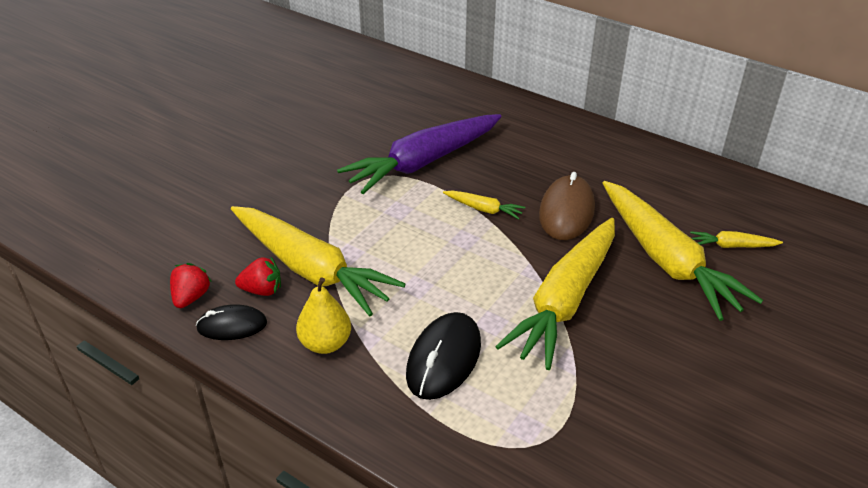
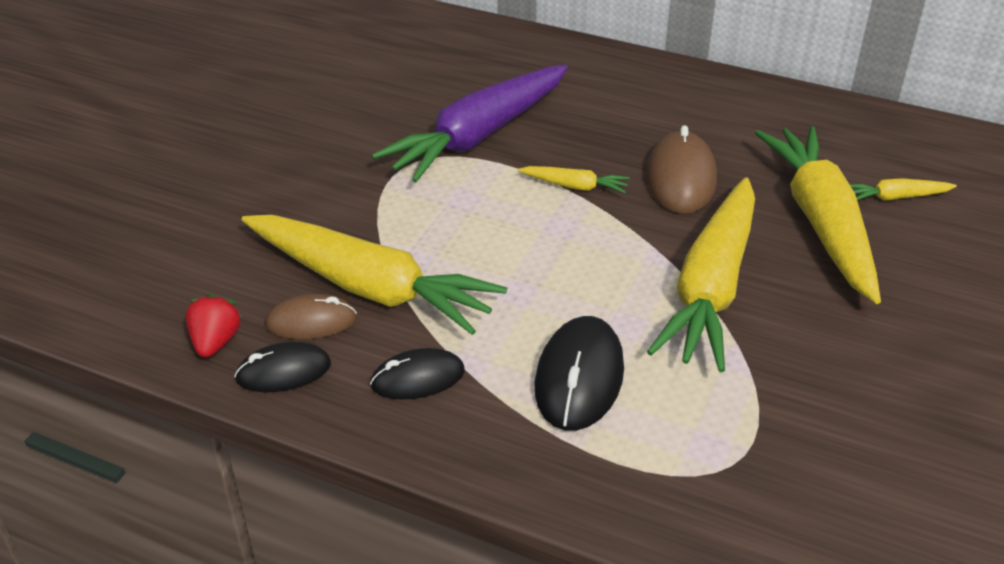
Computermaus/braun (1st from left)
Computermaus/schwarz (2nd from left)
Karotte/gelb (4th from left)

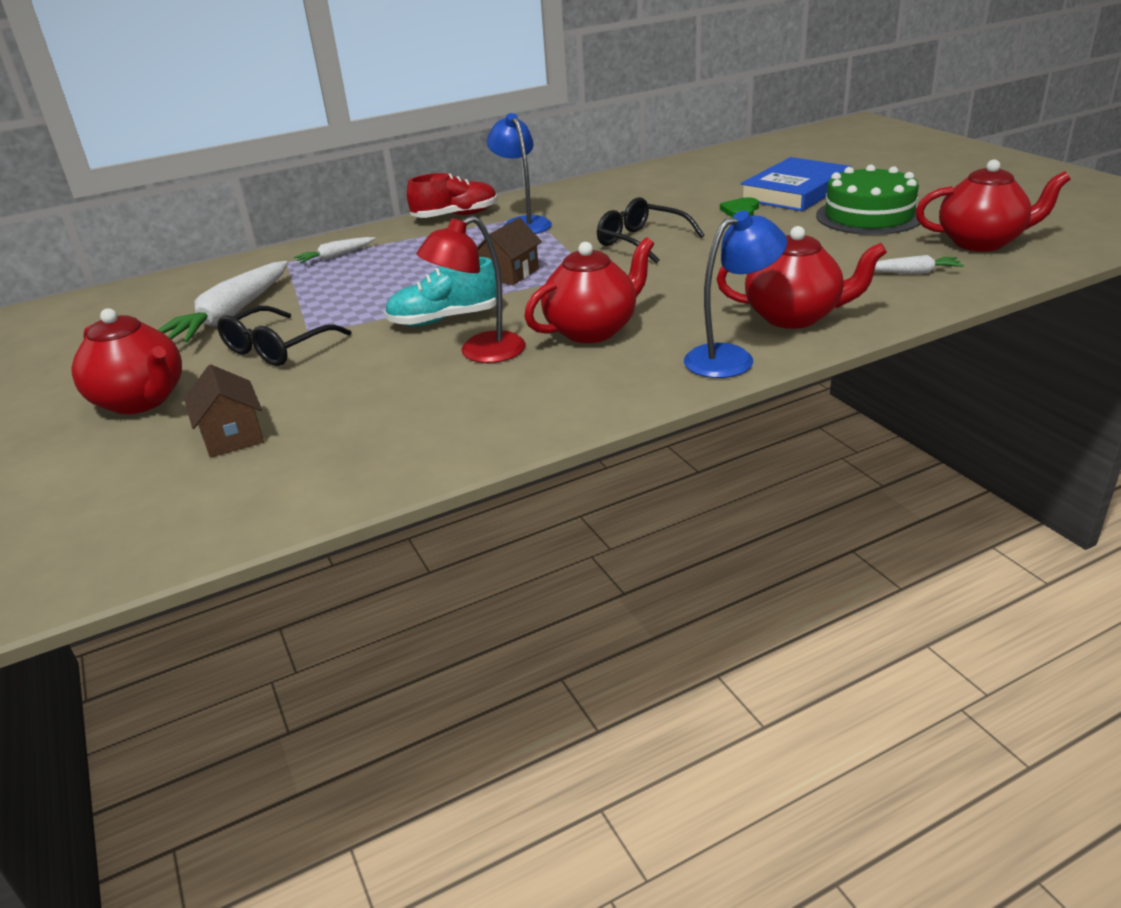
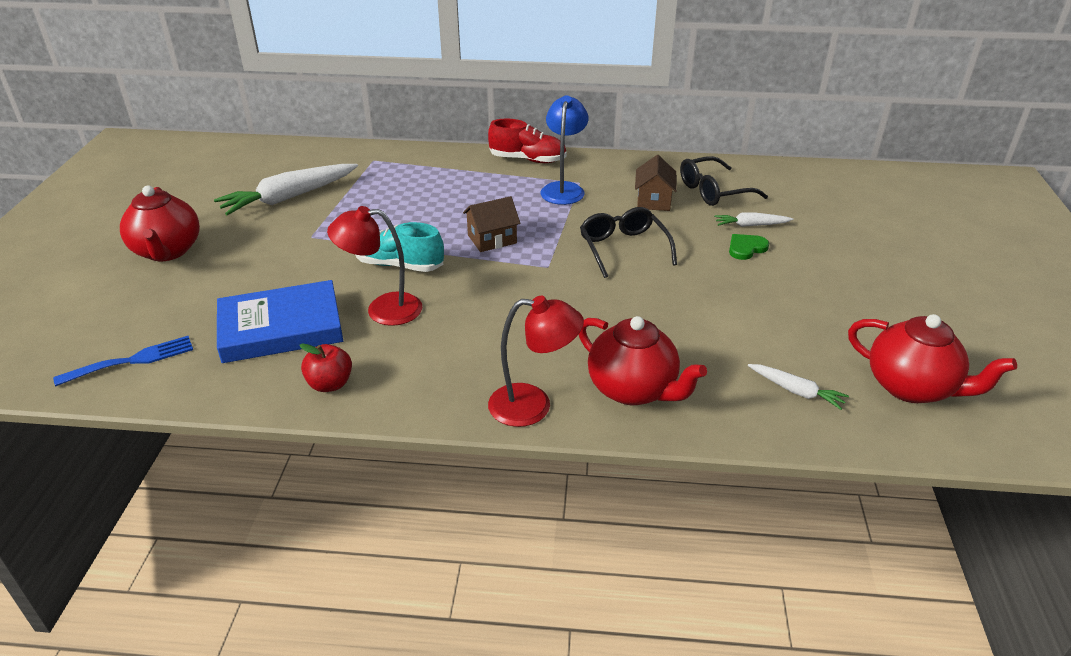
Haus/braun (2nd from left)
Brille/schwarz (2nd from left)
Karotte/weiß (2nd from left)
Teekanne/rot (2nd from left in the first image)
Lampe/rot (2nd from left)
Buch/blau
Kuchen/grün
Gabel/blau
Apfel/rot

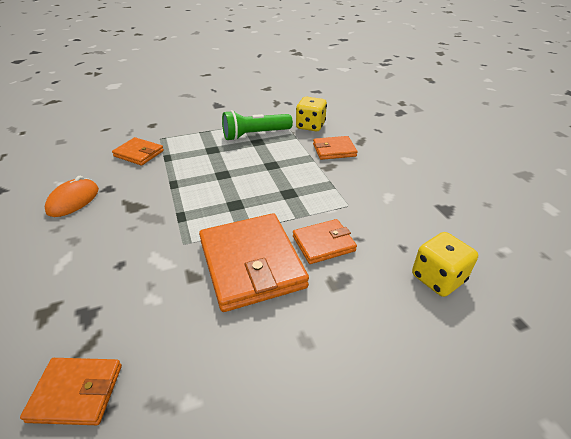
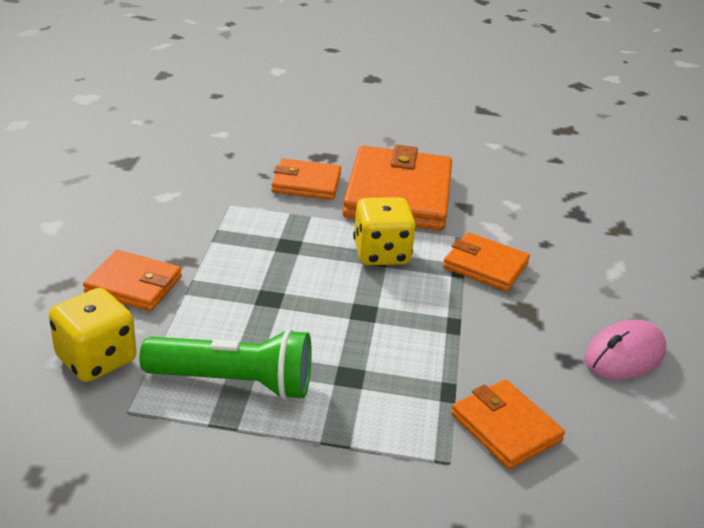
Geldbörse/orange (4th from left)
Computermaus/rosa
Spielwürfel/gelb (2nd from left)

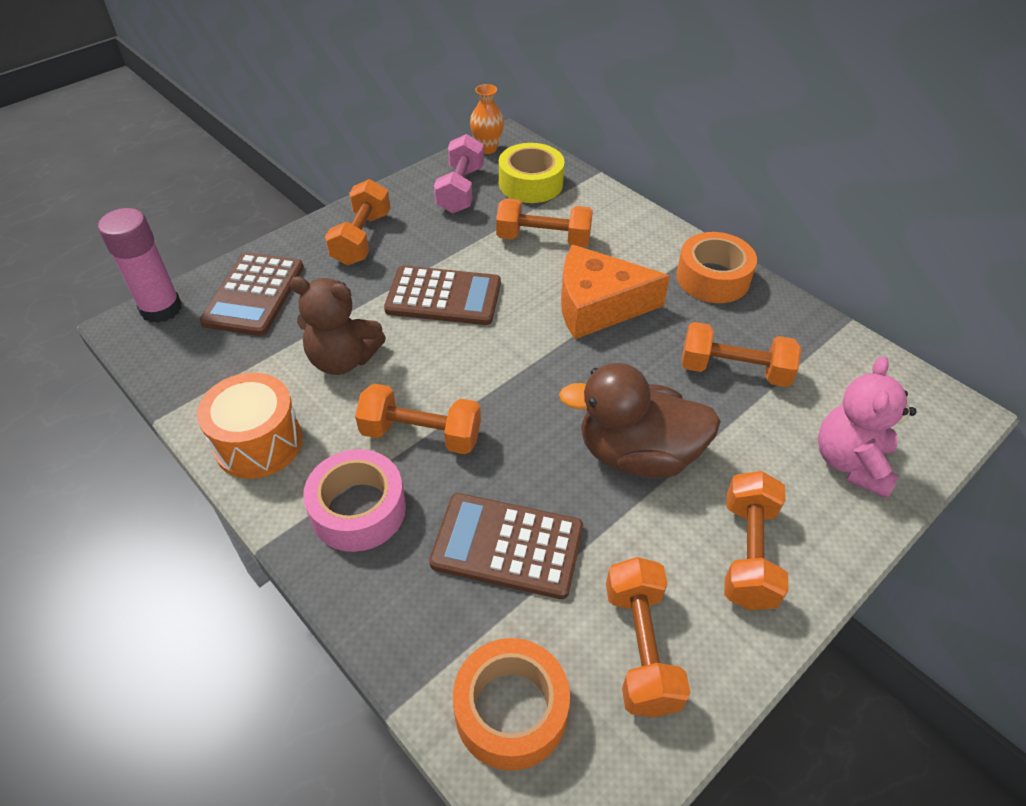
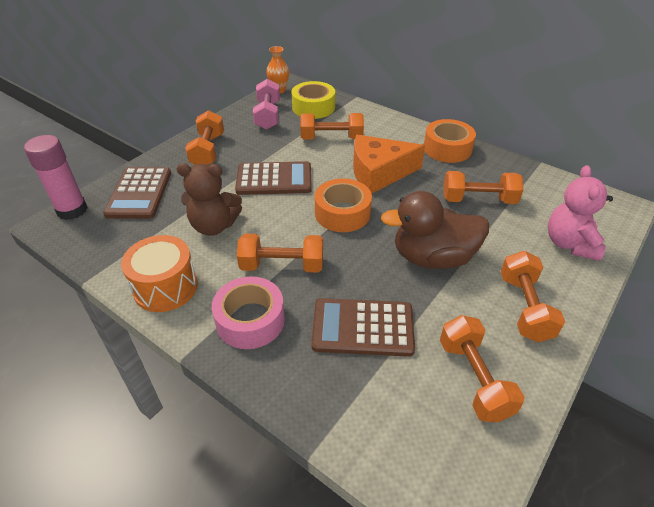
Klebeband/orange (1st from left)

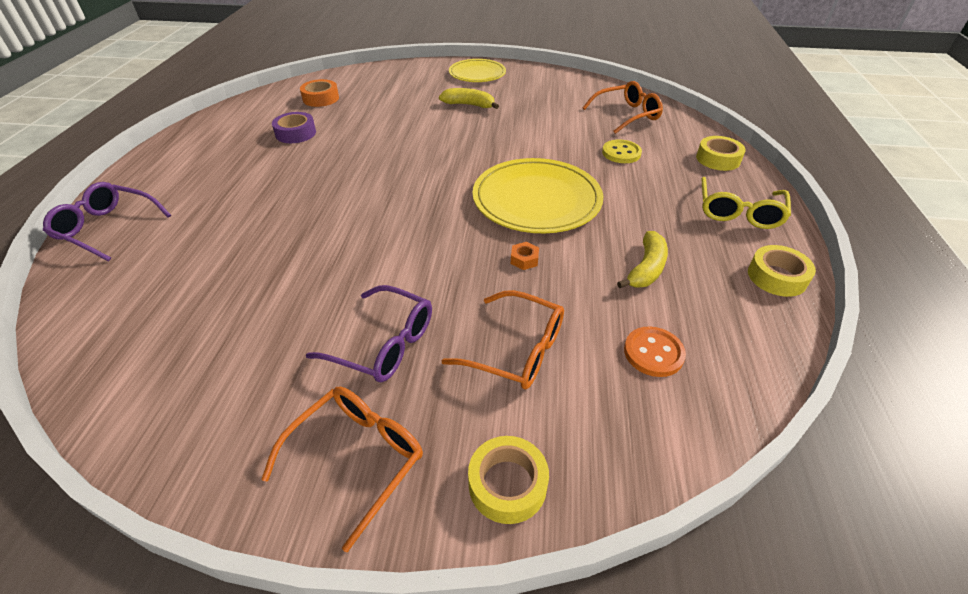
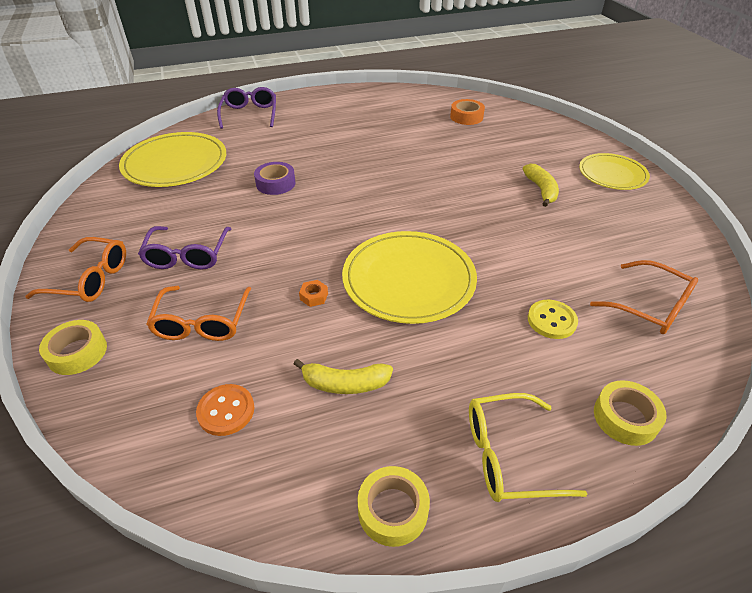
Klebeband/lila
Teller/gelb (1st from left)

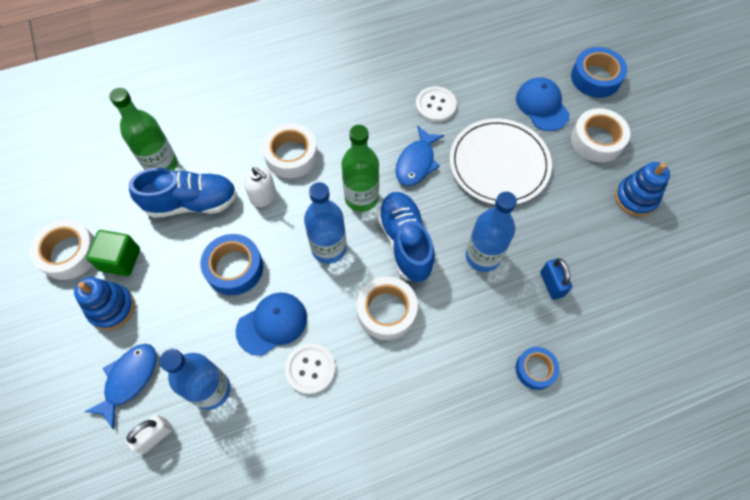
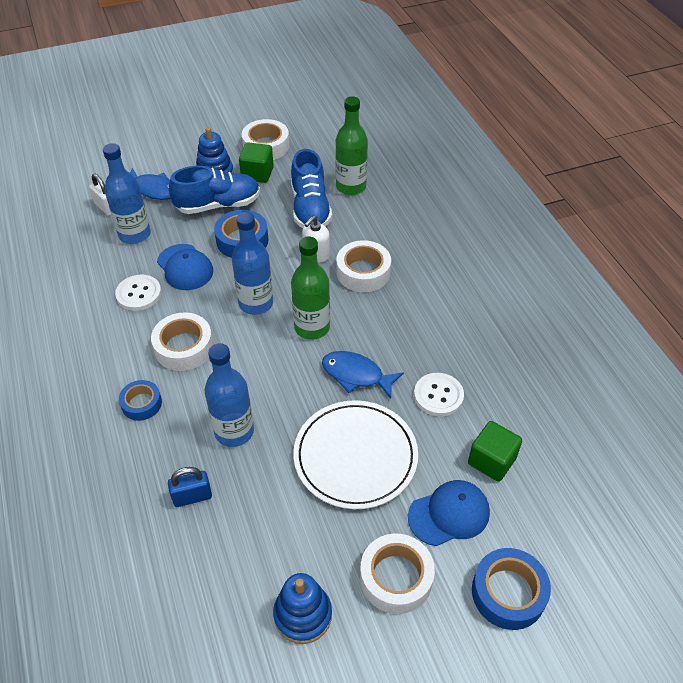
Schuh/blau (1st from left)
Klebeband/blau (1st from left)
Kubus/grün (2nd from left)

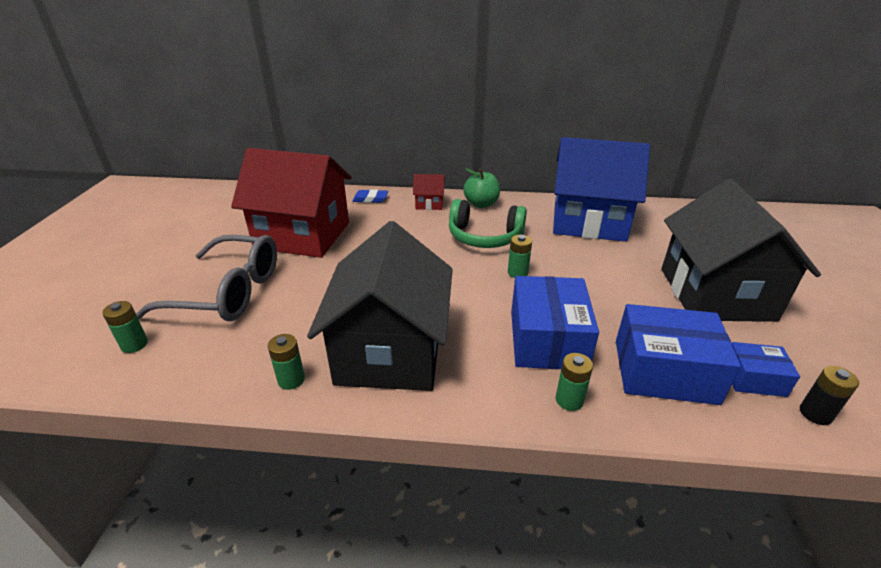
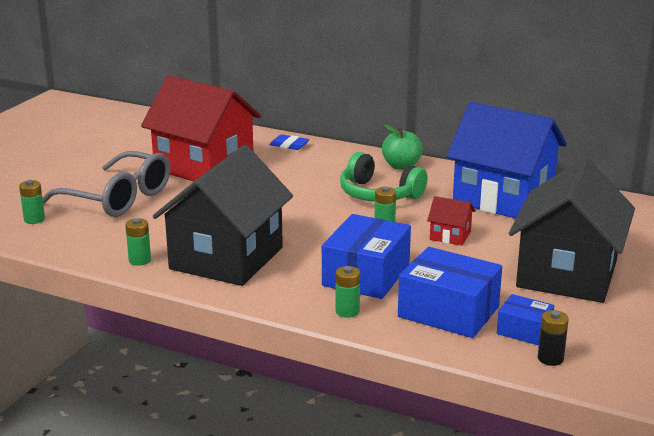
Haus/rot (2nd from left)

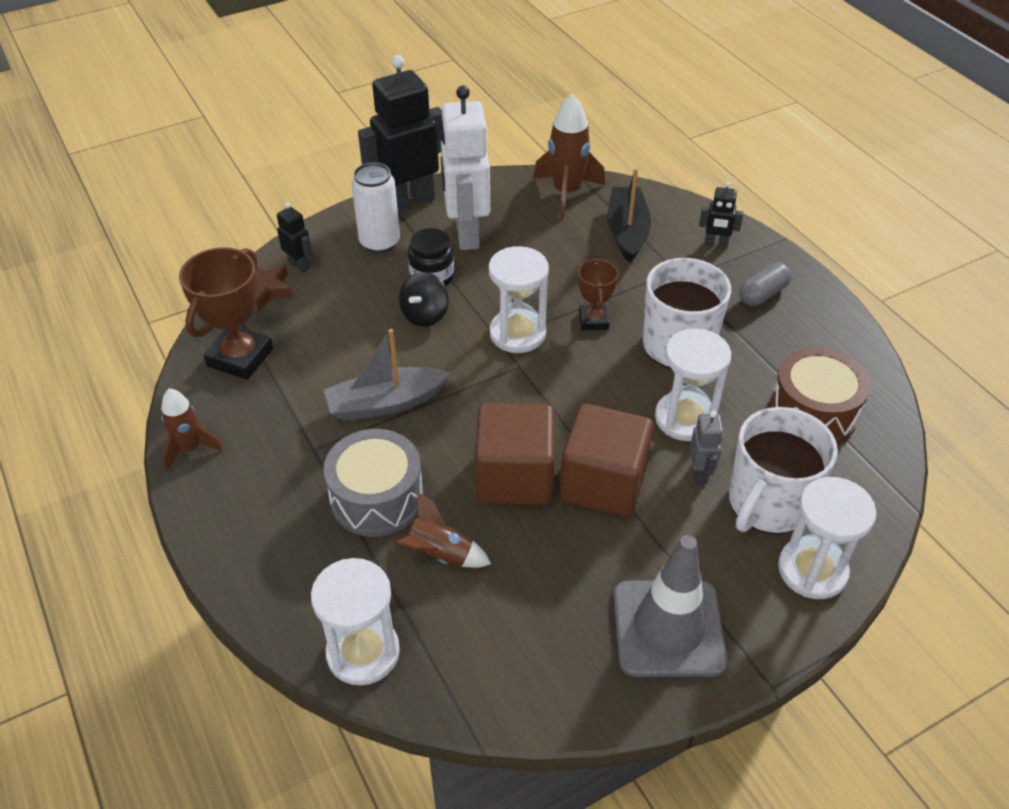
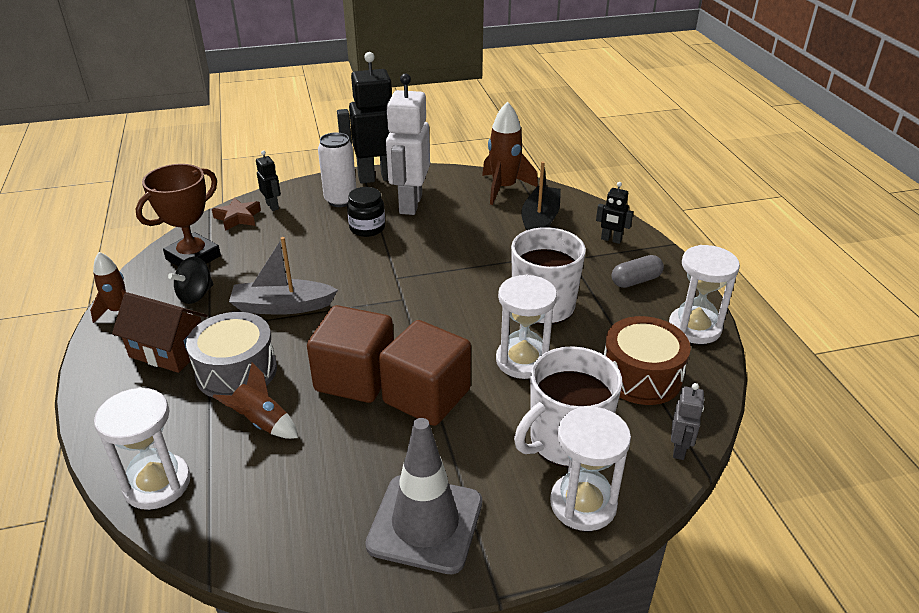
Kreisel/schwarz
Sanduhr/weiß (4th from left)
Pokal/braun (2nd from left in the first image)
Roboter/grau
Haus/braun

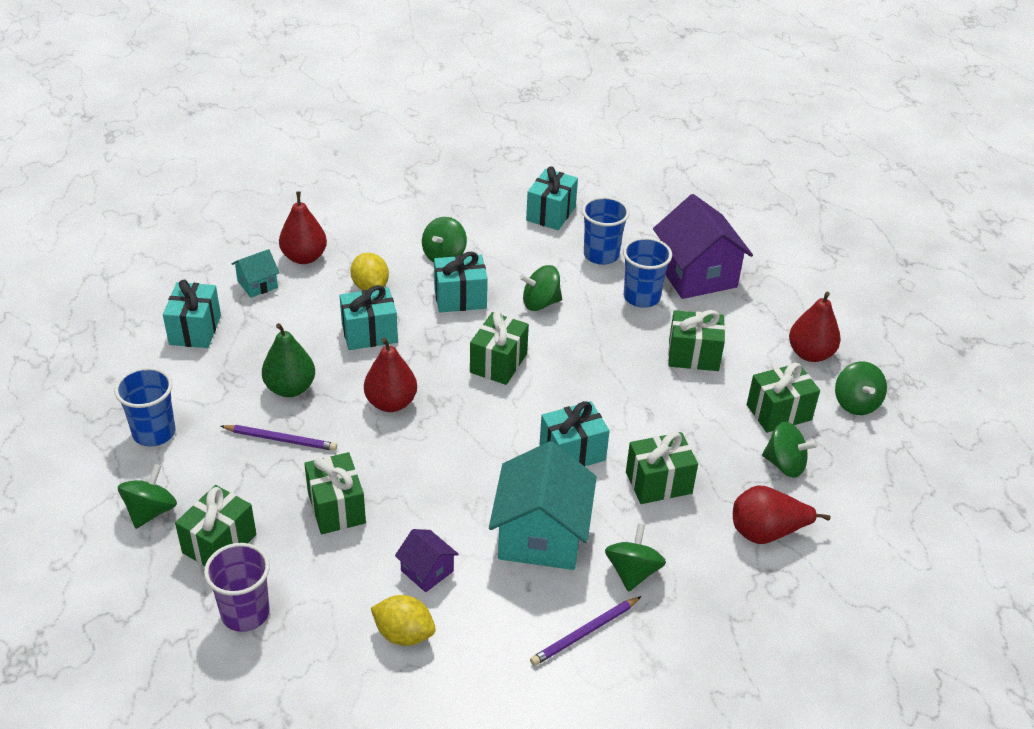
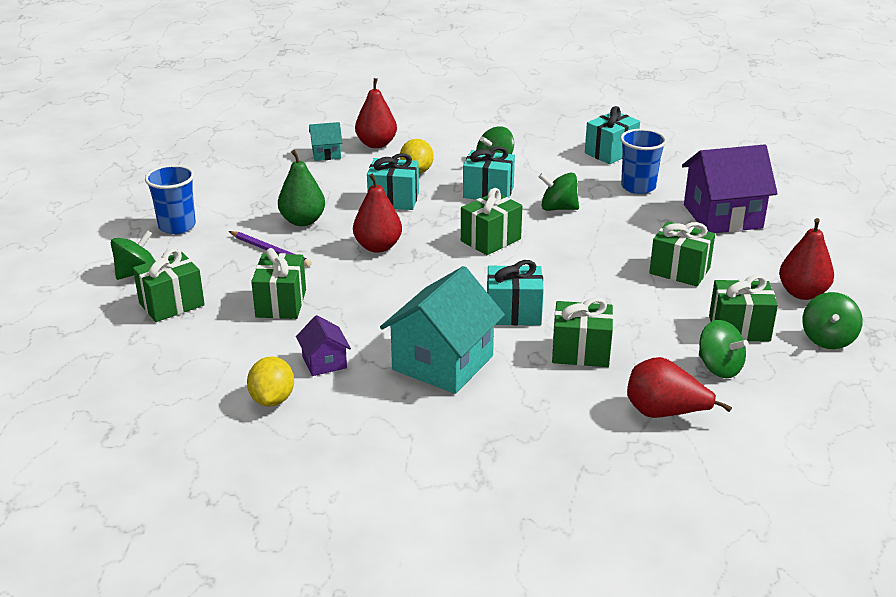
Geschenk/türkis (1st from left in the first image)
Becher/lila
Zitrone/gelb (1st from left)
Bleistift/lila (2nd from left in the first image)
Kreisel/grün (4th from left in the first image)
Becher/blau (3rd from left in the first image)
Haus/lila (2nd from left)

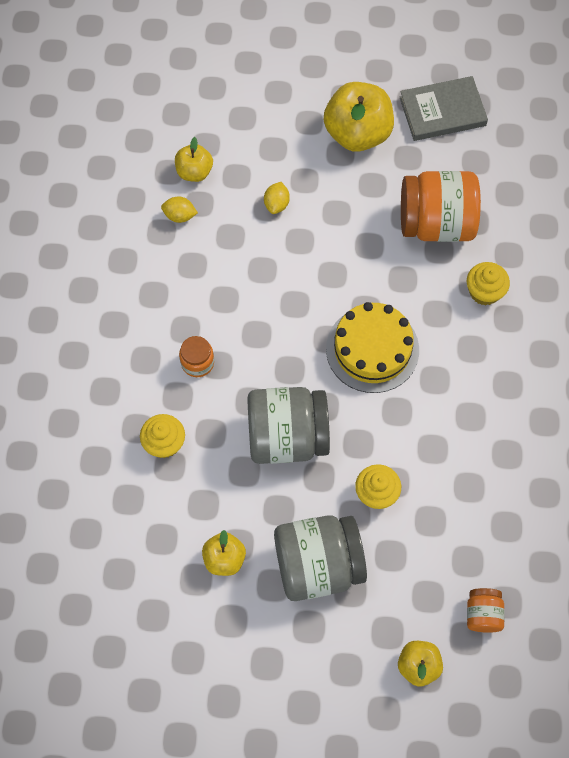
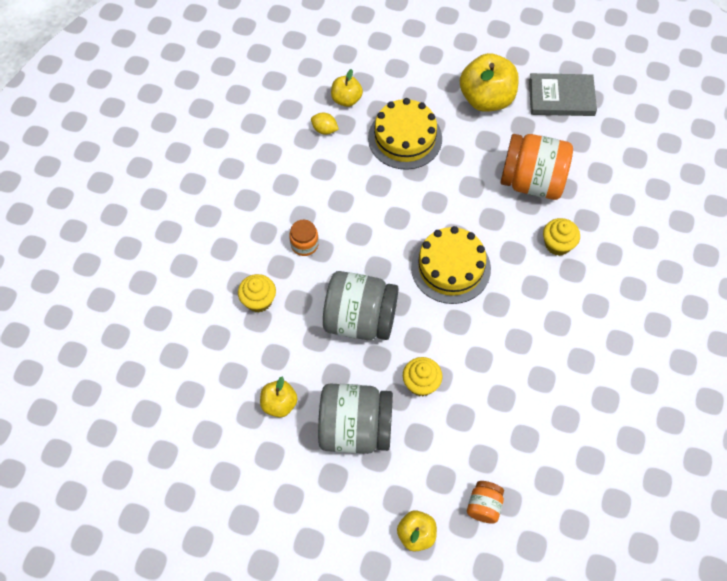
Kuchen/gelb (1st from left)

